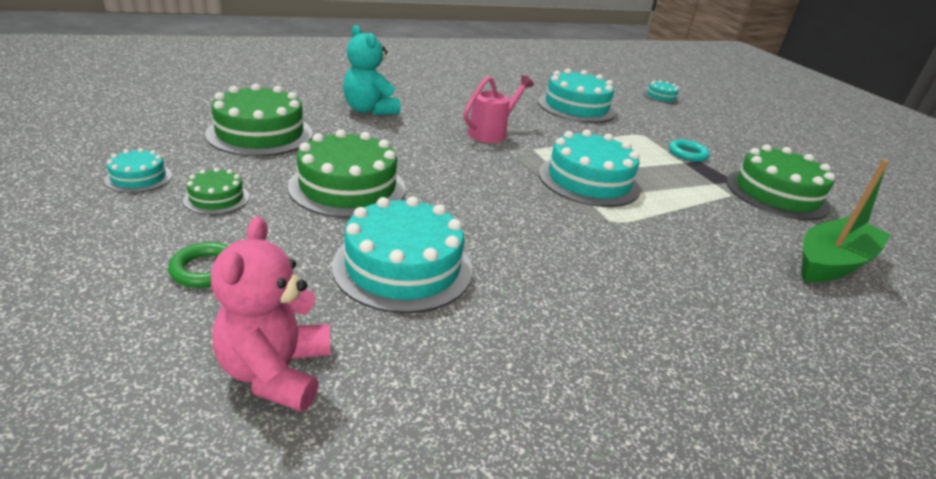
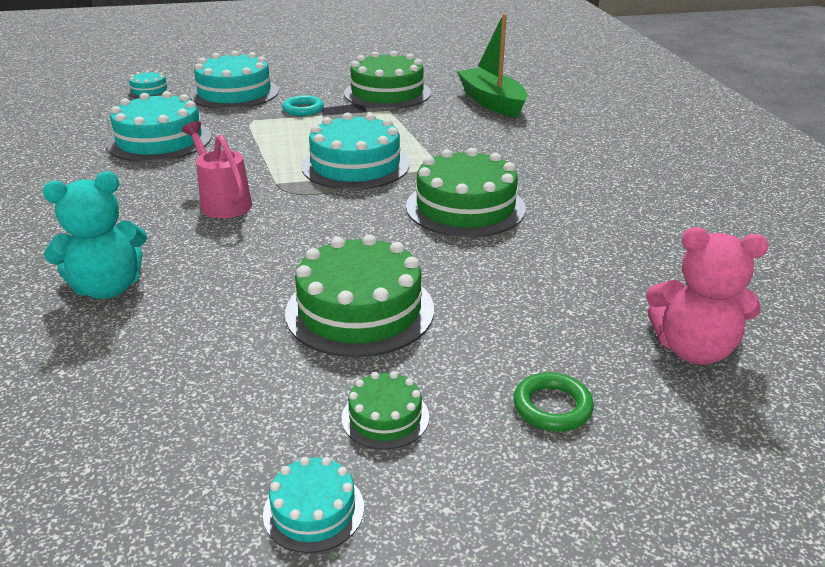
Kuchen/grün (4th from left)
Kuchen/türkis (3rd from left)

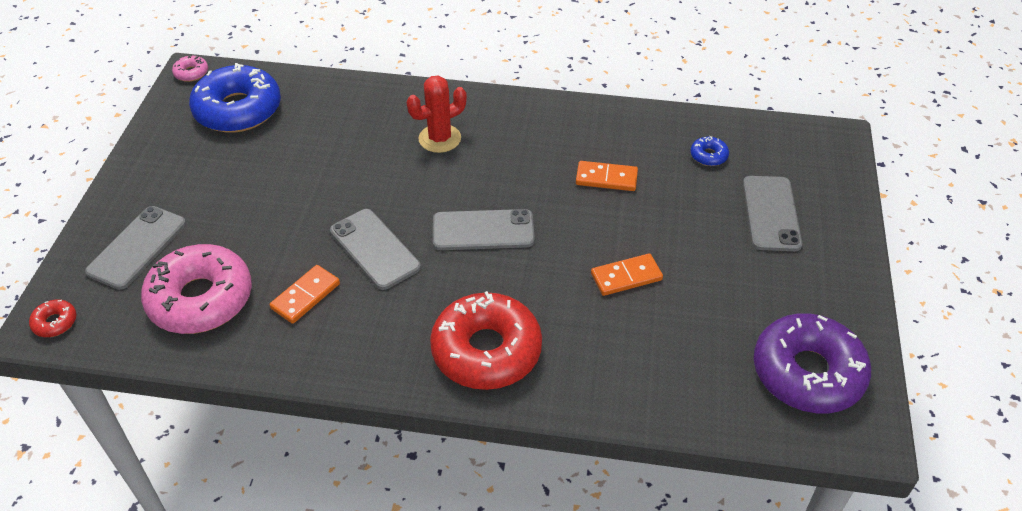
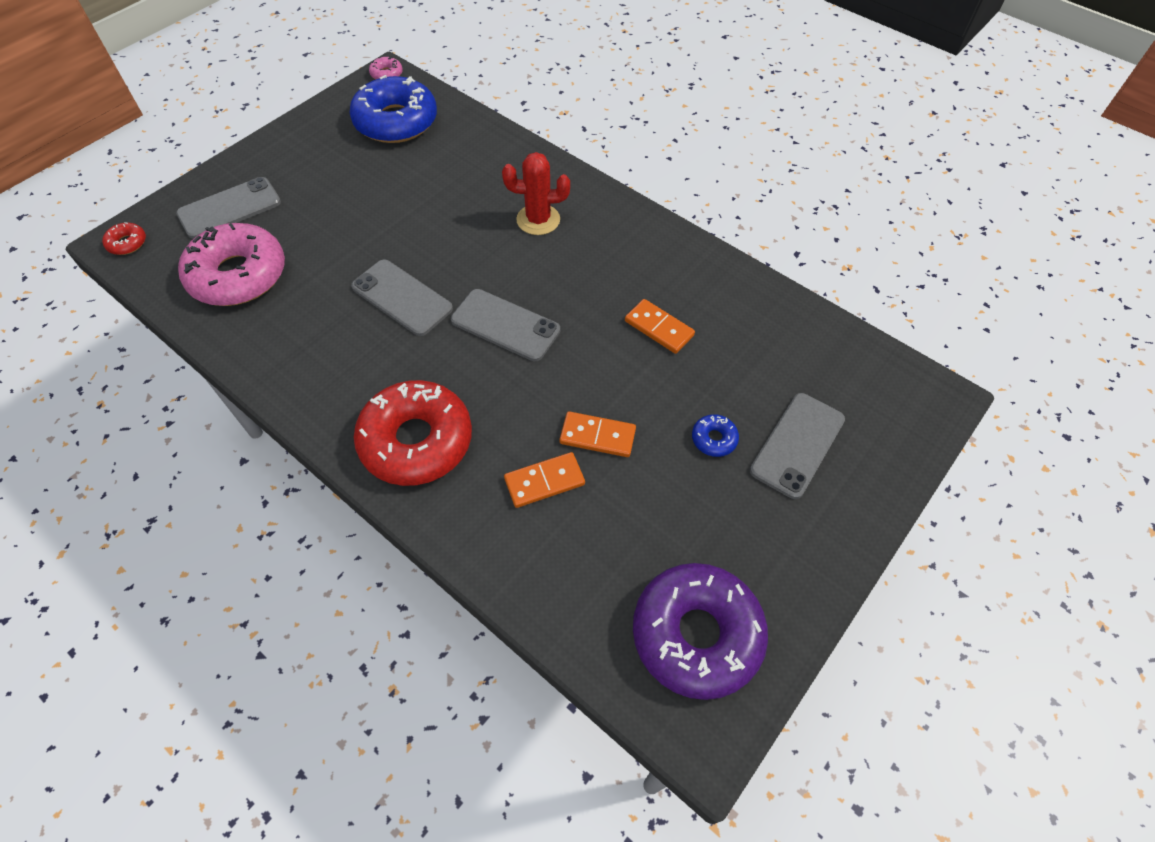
Dominostein/orange (1st from left)
Handy/grau (2nd from left)
Donut/blau (2nd from left)

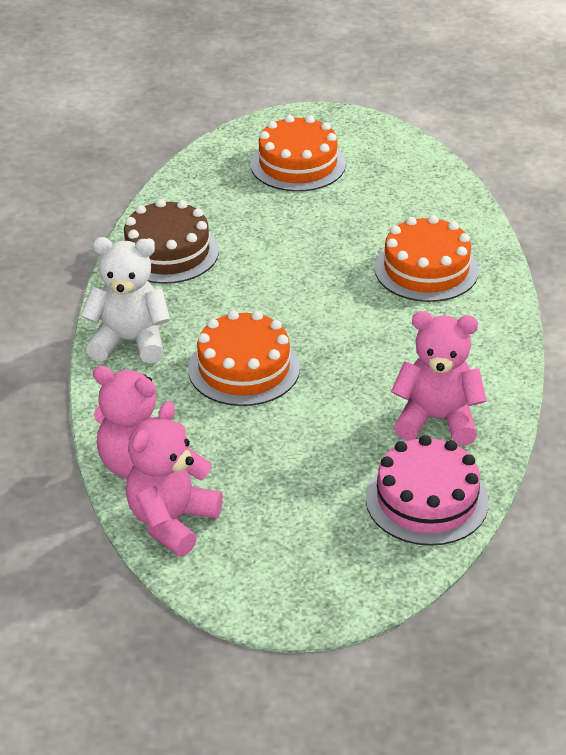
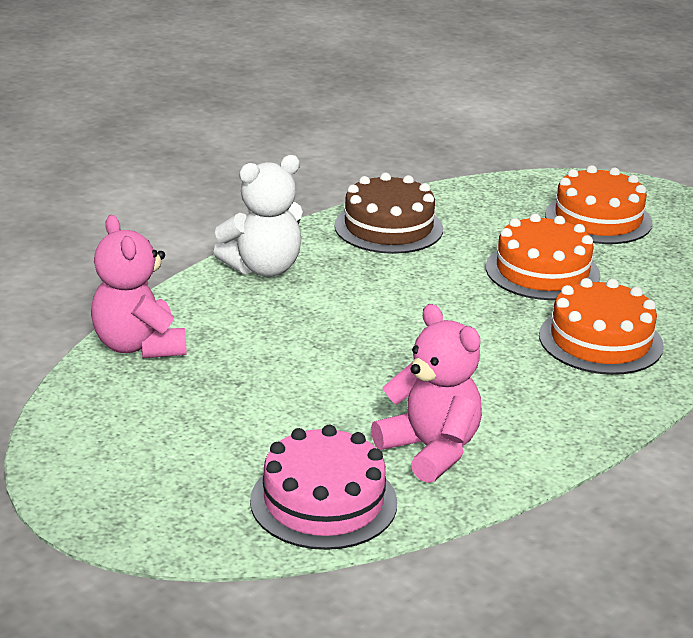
Teddybär/weiß
Teddybär/rosa (2nd from left in the first image)
Kuchen/orange (1st from left)

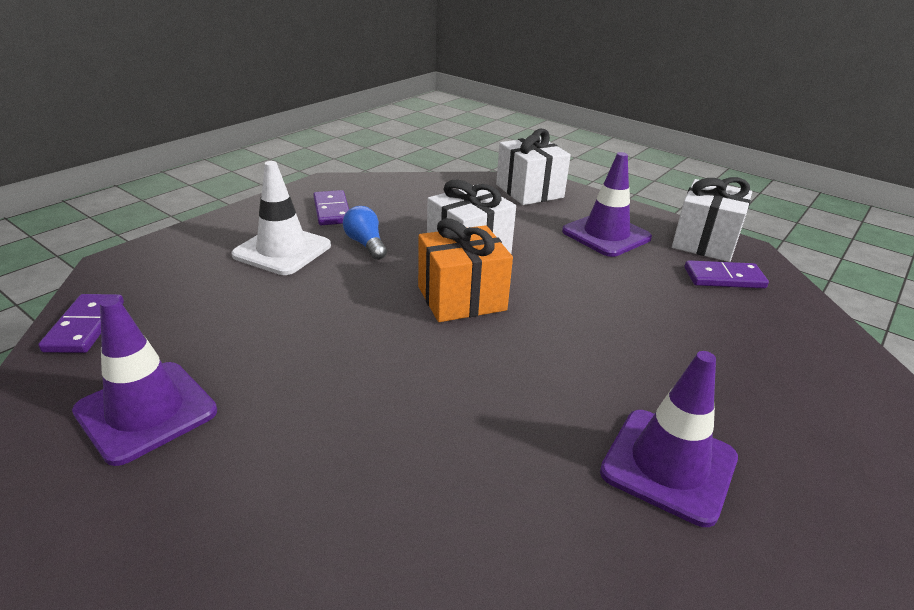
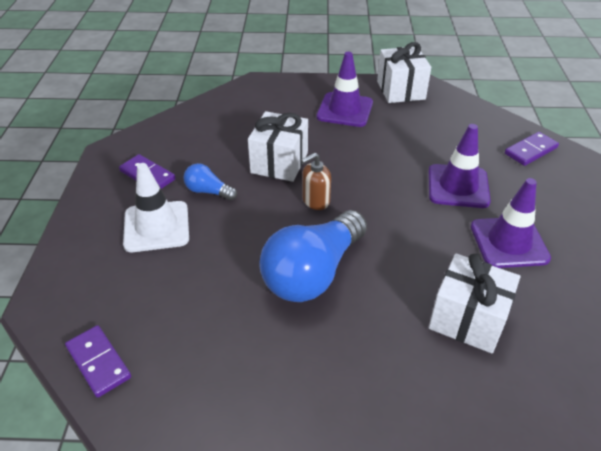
Leitkegel/lila (2nd from left)
Seifenspender/braun
Geschenk/weiß (3rd from left)
Dominostein/lila (3rd from left)
Glühbirne/blau (2nd from left)

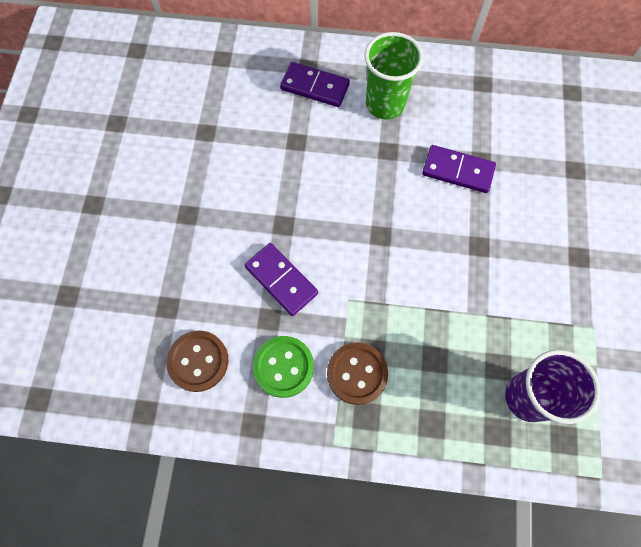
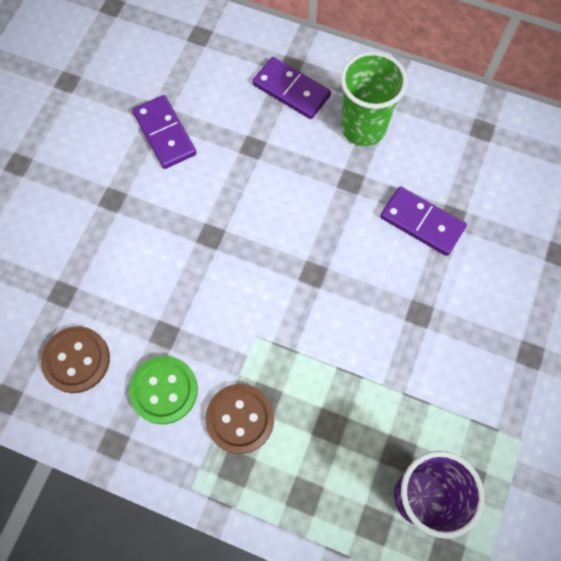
Dominostein/lila (1st from left)

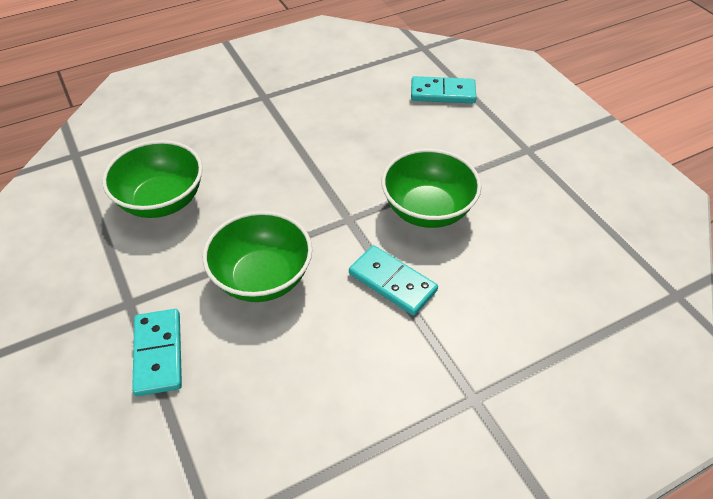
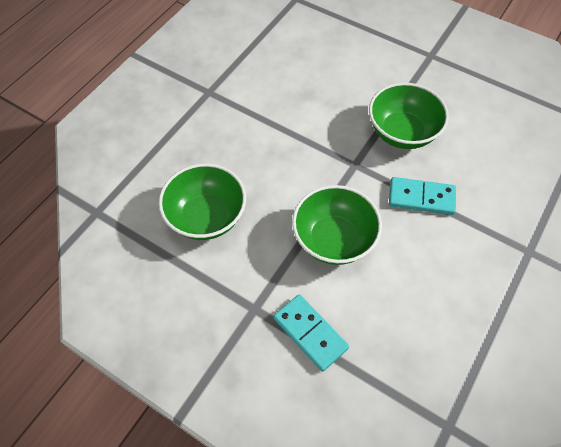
Dominostein/türkis (3rd from left in the first image)

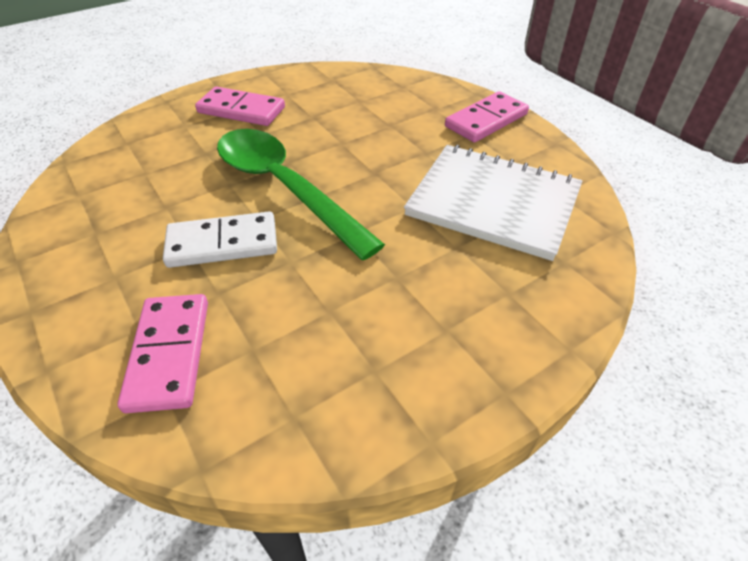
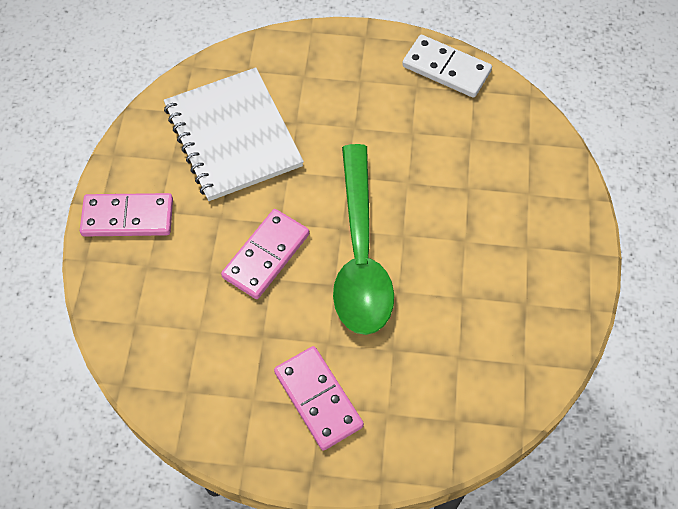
Dominostein/rosa (2nd from left)
Dominostein/weiß

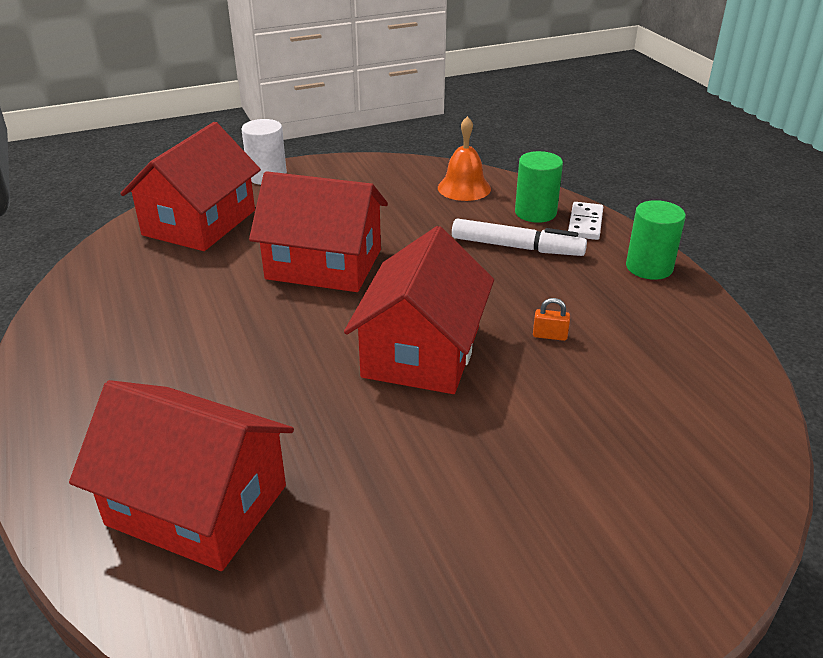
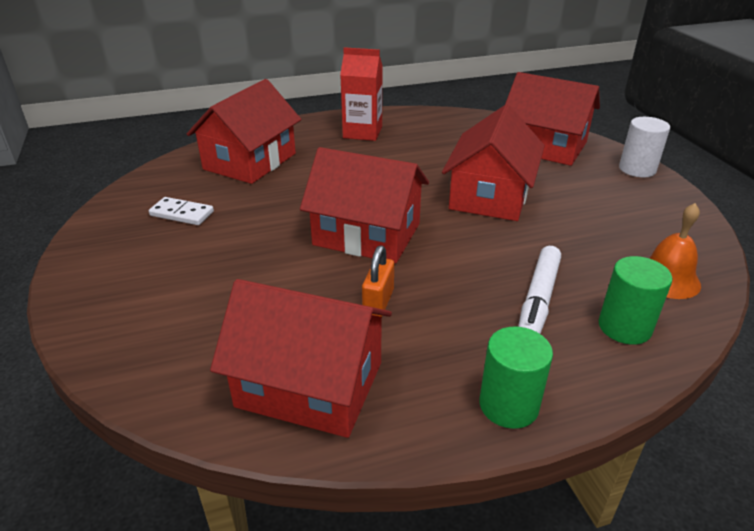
Vorhängeschloss/orange
Dominostein/weiß
Haus/rot (2nd from left)
Getränkekarton/rot

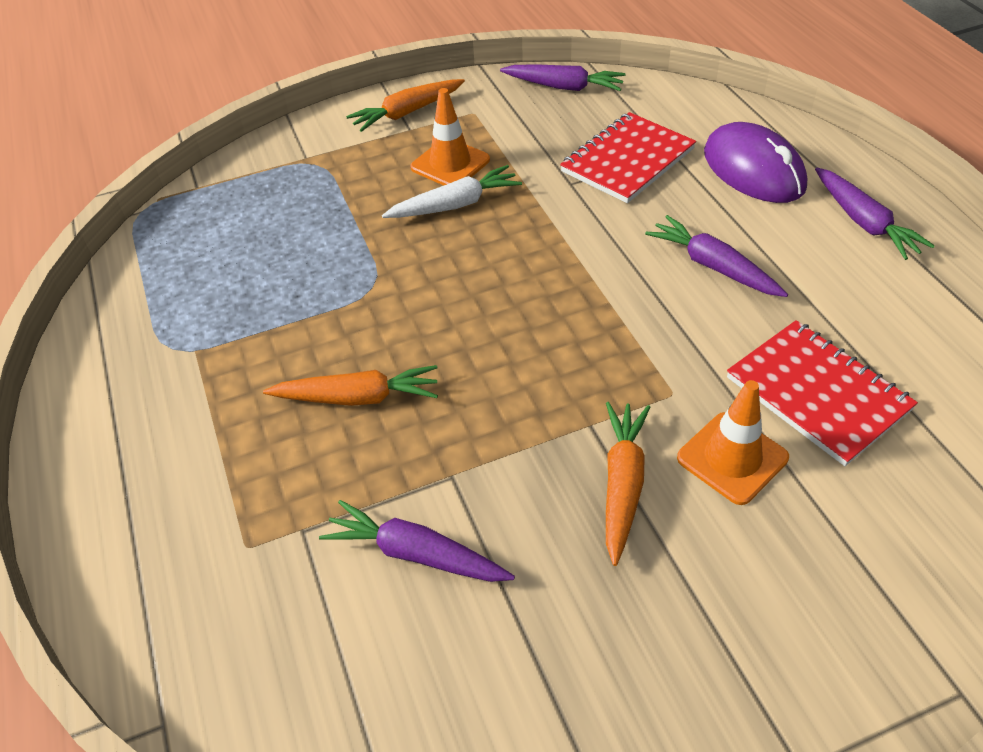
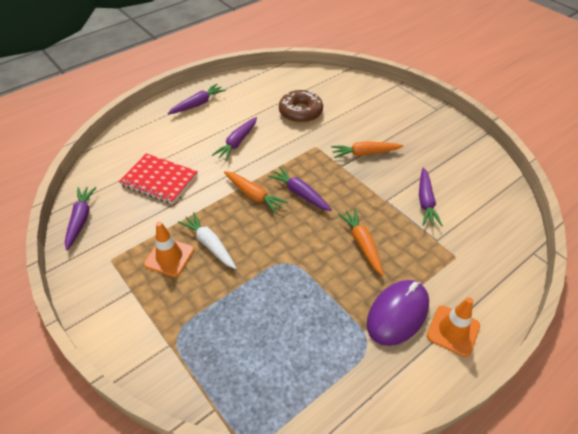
Karotte/orange (1st from left)
Leitkegel/orange (2nd from left)
Computermaus/lila
Donut/braun
Karotte/lila (4th from left)

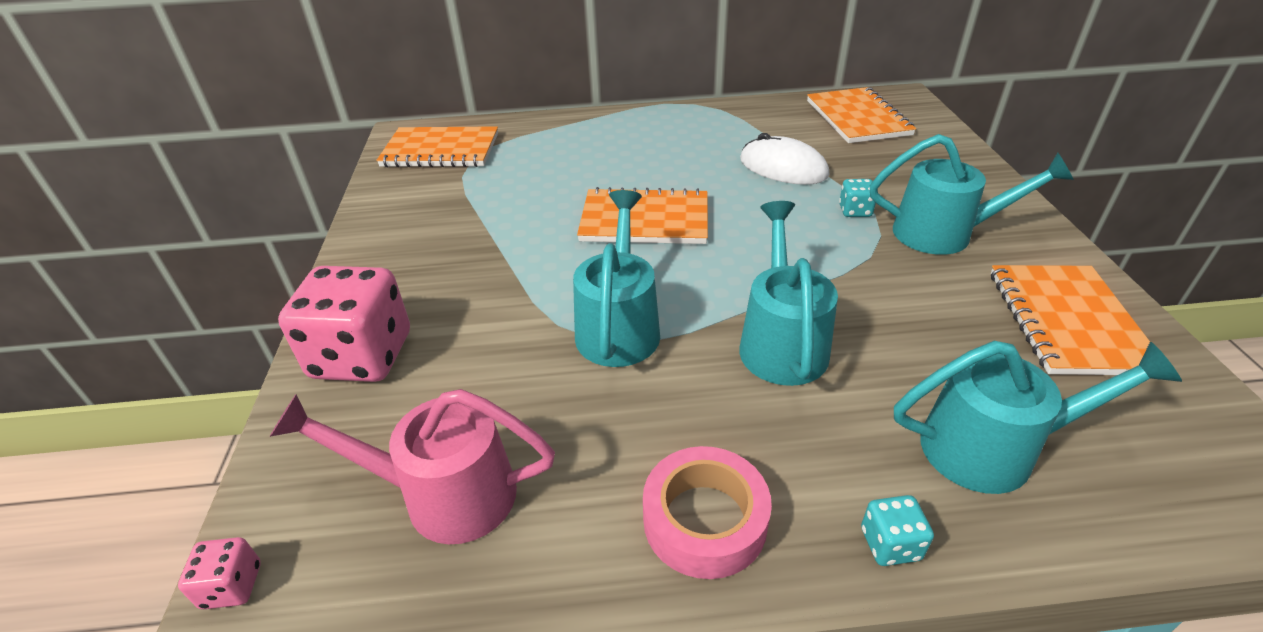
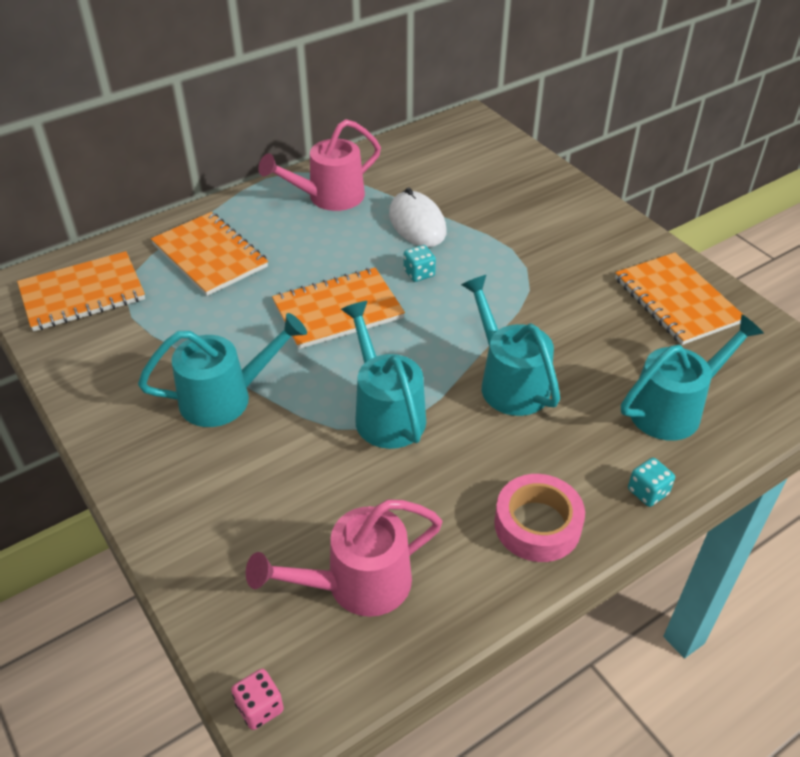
Spielwürfel/rosa (2nd from left in the first image)
Computermaus/weiß
Notizbuch/orange (2nd from left)
Spielwürfel/türkis (1st from left)
Gießkanne/türkis (1st from left)
Gießkanne/rosa (1st from left)

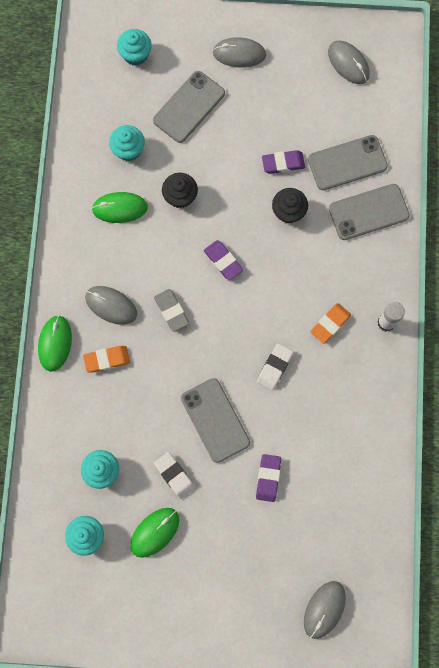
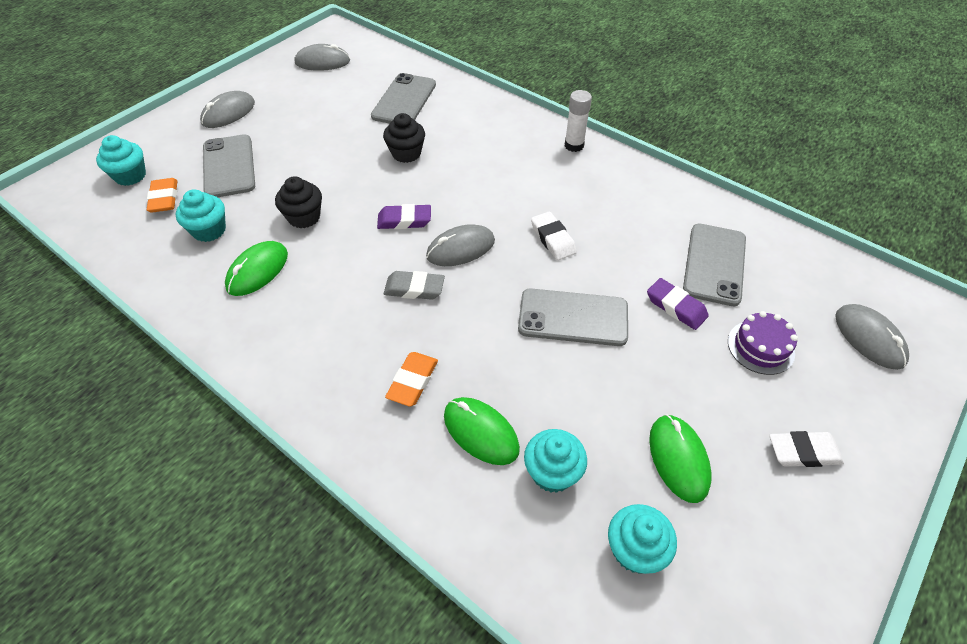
Computermaus/grün (2nd from left)
Computermaus/grau (3rd from left)
Radiergummi/weiß (2nd from left)
Radiergummi/lila (3rd from left in the first image)
Radiergummi/orange (1st from left)
Handy/grau (4th from left)
Kuchen/lila

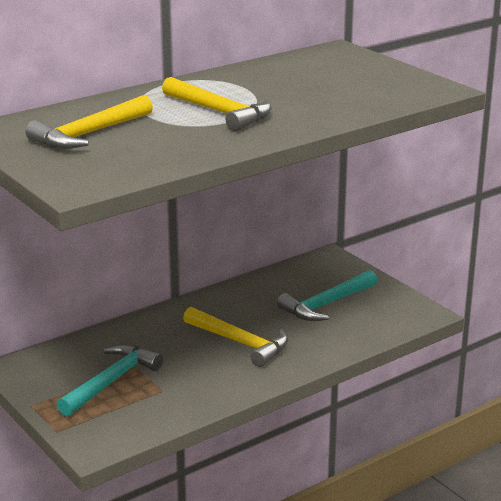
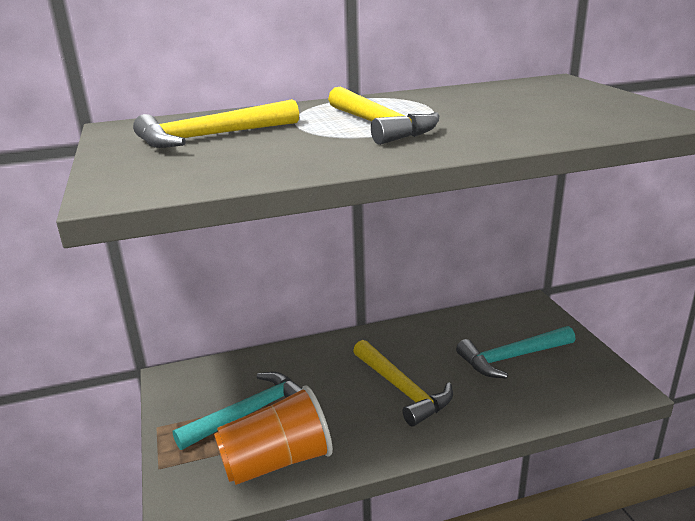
Becher/orange

